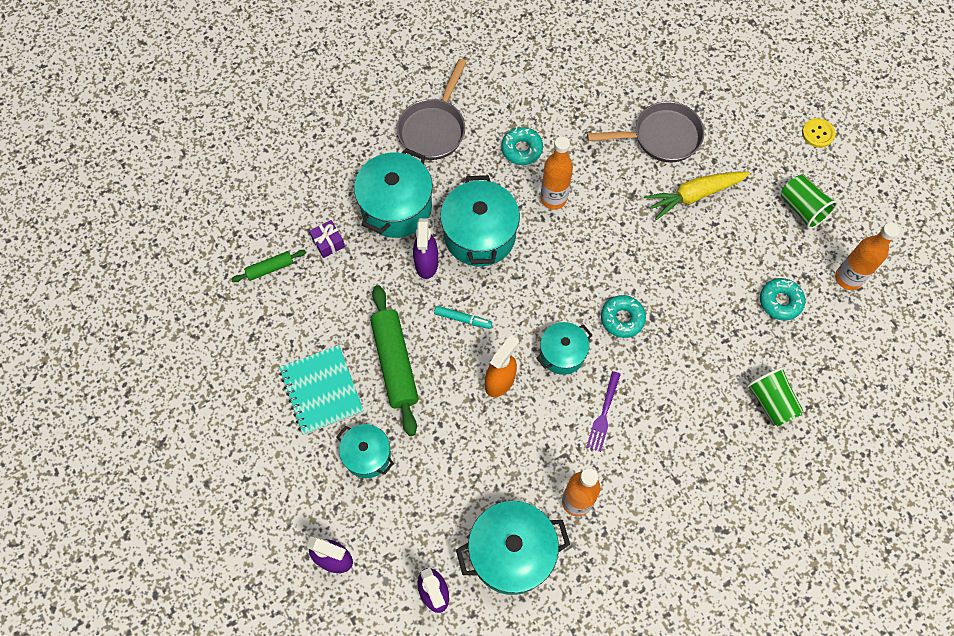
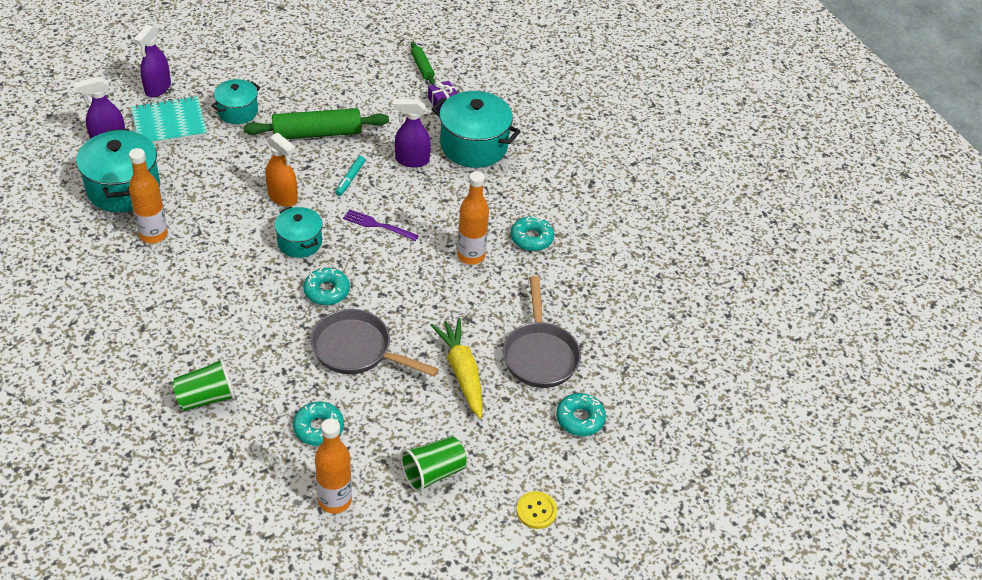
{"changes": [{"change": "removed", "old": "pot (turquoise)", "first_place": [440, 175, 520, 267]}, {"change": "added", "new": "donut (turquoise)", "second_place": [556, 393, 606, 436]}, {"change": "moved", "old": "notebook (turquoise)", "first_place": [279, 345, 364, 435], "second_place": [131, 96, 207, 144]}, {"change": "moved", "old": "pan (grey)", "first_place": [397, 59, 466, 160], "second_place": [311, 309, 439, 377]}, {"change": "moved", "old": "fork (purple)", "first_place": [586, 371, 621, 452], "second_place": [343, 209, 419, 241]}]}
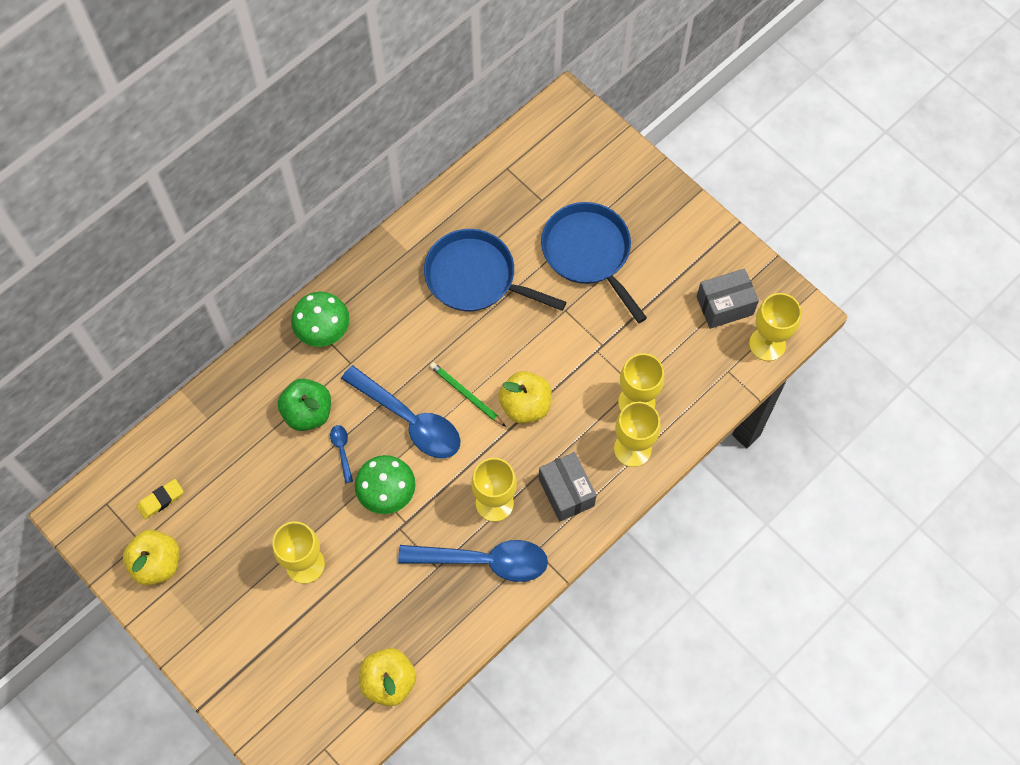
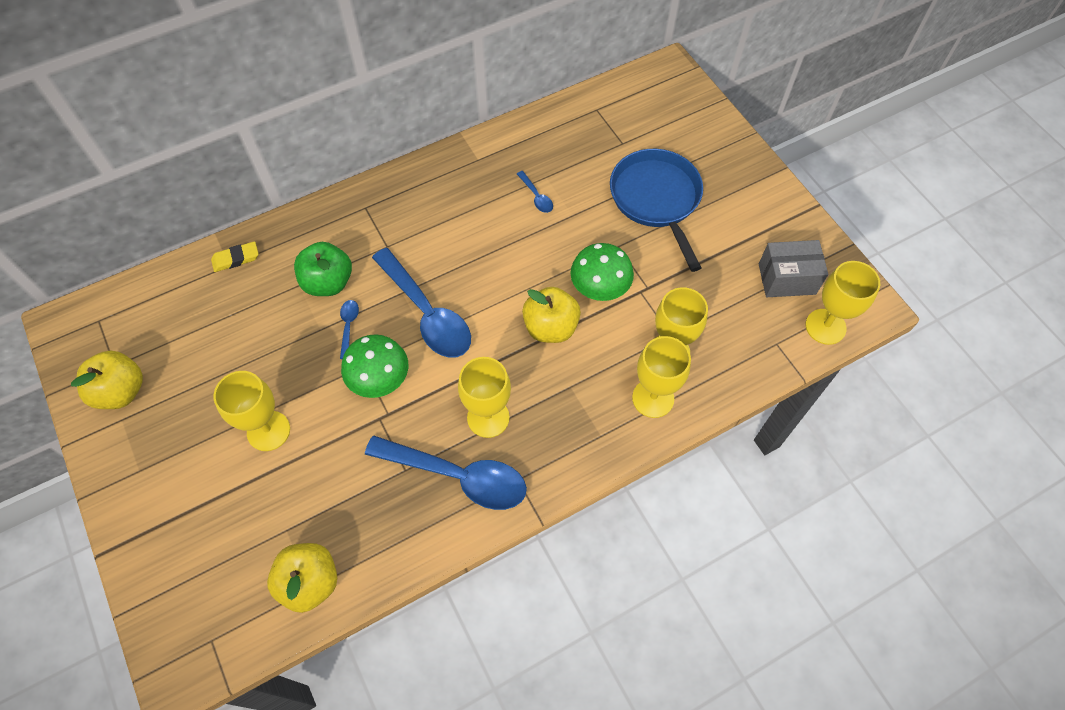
{"changes": [{"change": "removed", "old": "pencil (green)", "first_place": [430, 362, 506, 427]}, {"change": "removed", "old": "box (grey)", "first_place": [539, 452, 597, 522]}, {"change": "moved", "old": "eraser (yellow)", "first_place": [137, 479, 184, 519], "second_place": [211, 241, 259, 272]}, {"change": "moved", "old": "mushroom (green)", "first_place": [291, 292, 350, 347], "second_place": [570, 243, 634, 301]}, {"change": "replaced", "old": "pan (blue)", "new": "spoon (blue)", "first_place": [424, 229, 566, 311], "second_place": [517, 171, 553, 213]}]}
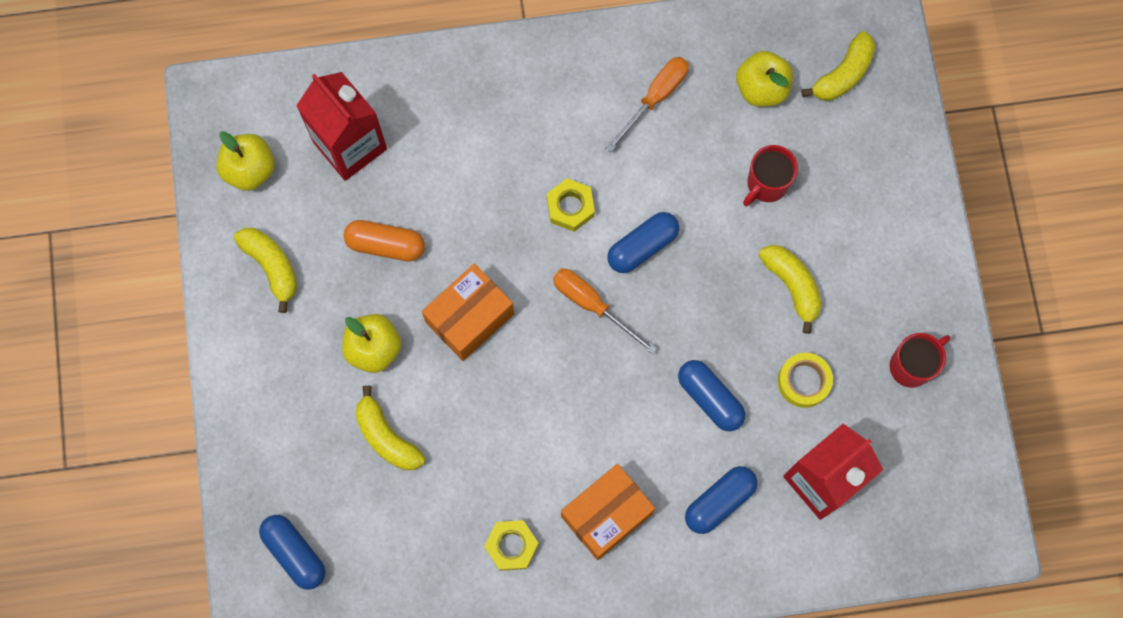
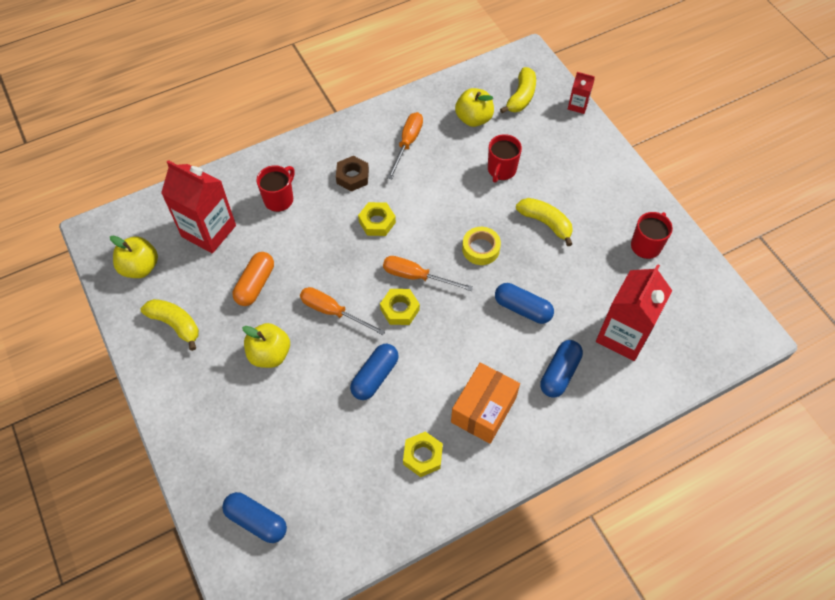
{"changes": [{"change": "removed", "old": "banana (yellow)", "first_place": [355, 385, 425, 470]}, {"change": "added", "new": "mug (red)", "second_place": [256, 165, 295, 212]}, {"change": "added", "new": "nut (brown)", "second_place": [336, 156, 369, 191]}, {"change": "added", "new": "nut (yellow)", "second_place": [380, 289, 420, 325]}, {"change": "added", "new": "carton (red)", "second_place": [568, 72, 595, 114]}, {"change": "moved", "old": "capsule (blue)", "first_place": [607, 212, 679, 273], "second_place": [350, 344, 399, 400]}, {"change": "moved", "old": "tape (yellow)", "first_place": [778, 353, 833, 408], "second_place": [462, 227, 501, 265]}, {"change": "replaced", "old": "box (orange)", "new": "screwdriver (orange)", "first_place": [422, 264, 514, 361], "second_place": [300, 287, 386, 336]}, {"change": "turned", "old": "capsule (orange)", "first_place": [343, 220, 425, 262], "second_place": [233, 252, 274, 306], "degrees": -60}]}
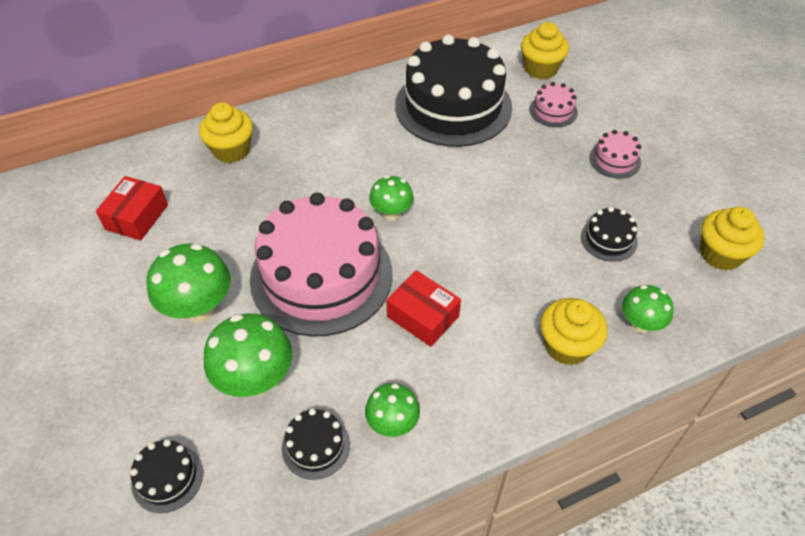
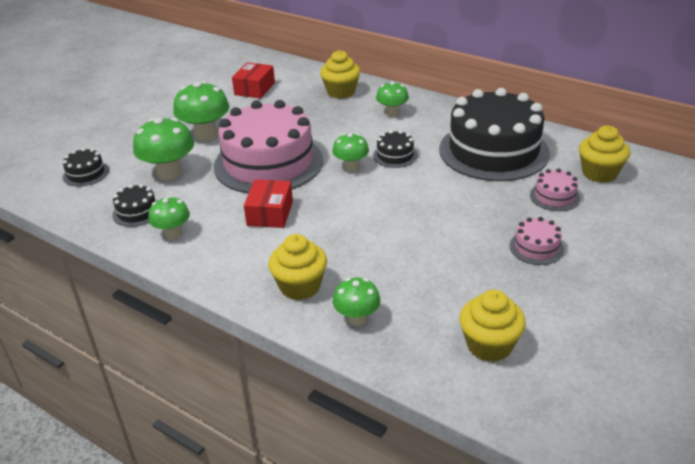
{"changes": [{"change": "added", "new": "mushroom (green)", "second_place": [376, 81, 409, 117]}, {"change": "moved", "old": "cake (black)", "first_place": [581, 207, 638, 262], "second_place": [373, 130, 418, 168]}, {"change": "turned", "old": "box (red)", "first_place": [96, 176, 168, 241], "second_place": [232, 62, 275, 99], "degrees": -60}]}
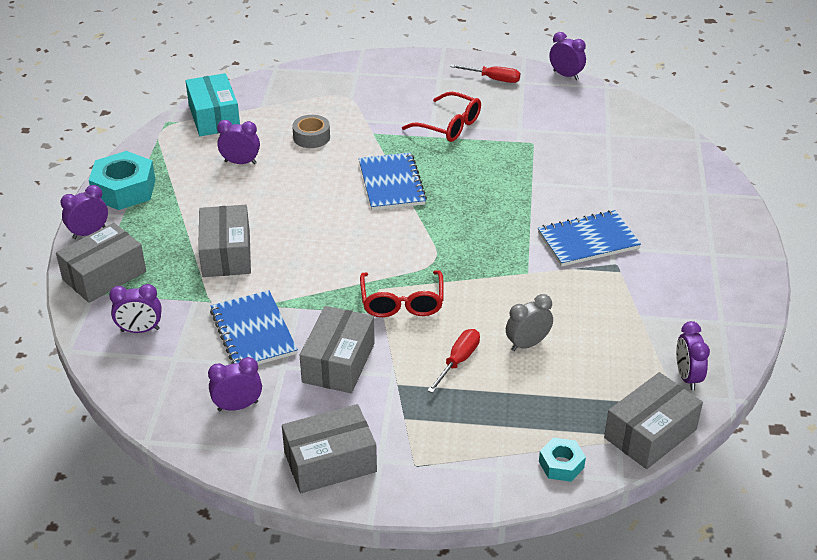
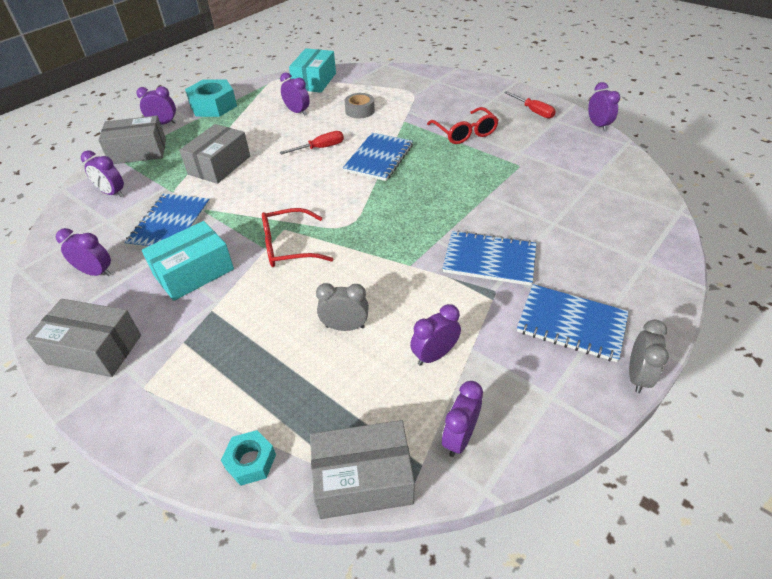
{"changes": [{"change": "added", "new": "clock (purple)", "second_place": [410, 304, 461, 366]}, {"change": "added", "new": "notebook (blue)", "second_place": [517, 284, 629, 362]}, {"change": "added", "new": "clock (grey)", "second_place": [629, 320, 669, 393]}, {"change": "moved", "old": "screwdriver (red)", "first_place": [427, 329, 480, 393], "second_place": [280, 131, 344, 155]}, {"change": "recoloured", "old": "box (grey)", "new": "box (turquoise)", "first_place": [300, 306, 375, 393], "second_place": [142, 221, 234, 301]}, {"change": "turned", "old": "glasses (red)", "first_place": [360, 271, 443, 317], "second_place": [262, 208, 333, 267], "degrees": 45}]}
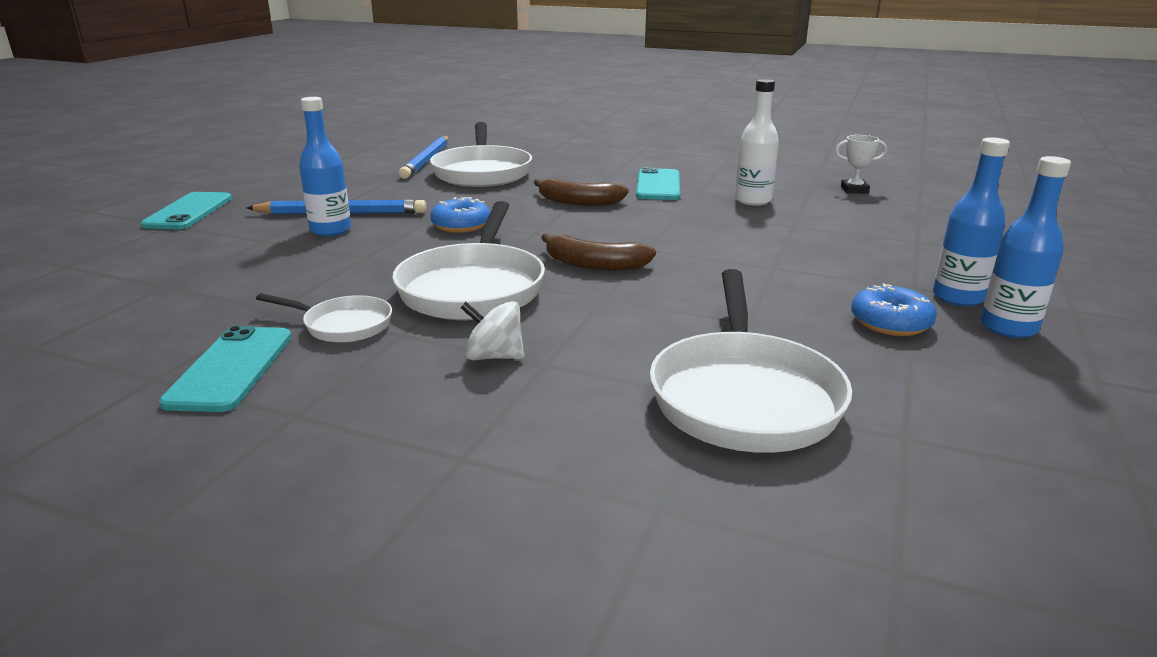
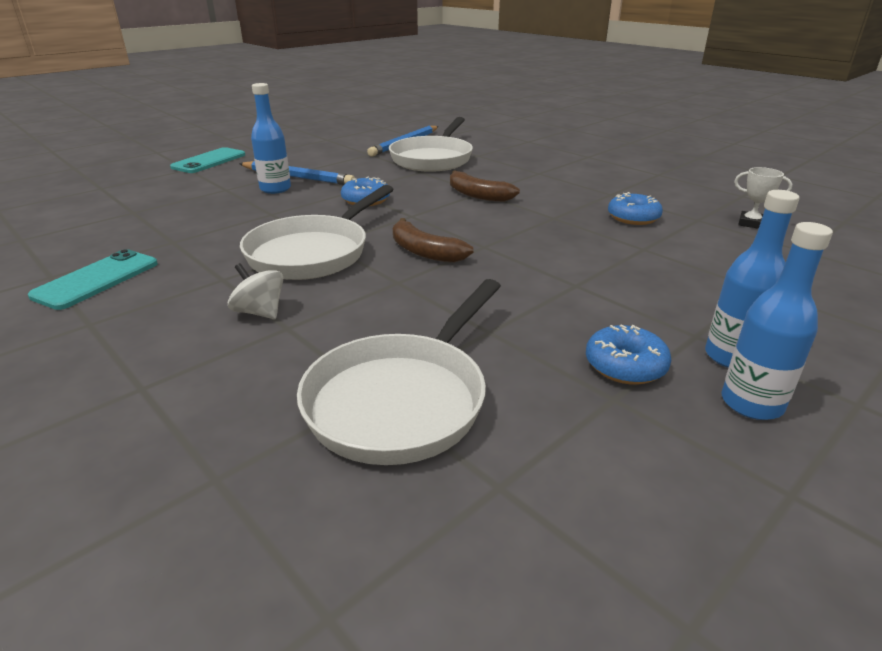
{"changes": [{"change": "removed", "old": "pan (white)", "first_place": [256, 293, 392, 343]}, {"change": "removed", "old": "phone (turquoise)", "first_place": [636, 167, 680, 200]}, {"change": "replaced", "old": "bottle (white)", "new": "donut (blue)", "first_place": [735, 79, 779, 206], "second_place": [608, 192, 663, 225]}]}
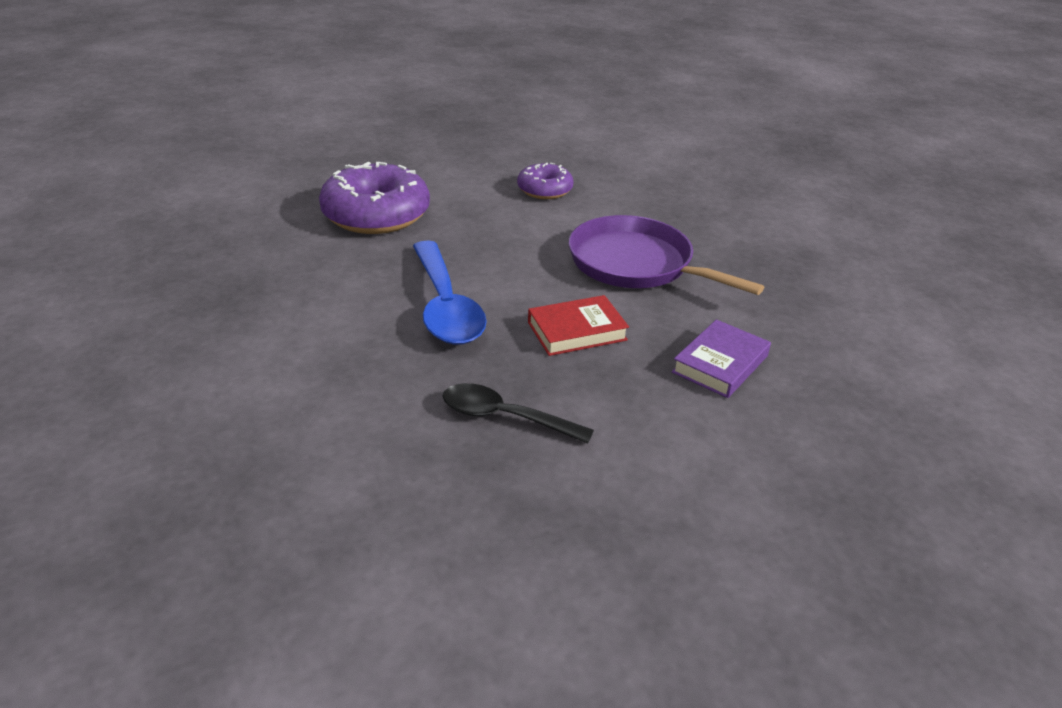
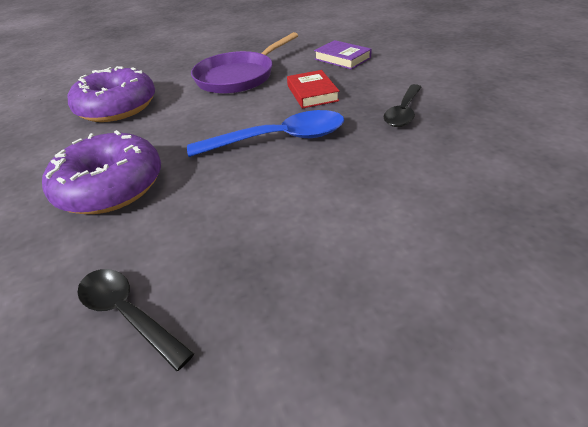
{"changes": [{"change": "added", "new": "spoon (black)", "second_place": [77, 269, 195, 371]}, {"change": "resized", "old": "donut (purple)", "first_place": [517, 163, 574, 199], "second_place": [68, 66, 155, 122], "factor": 1.8}]}
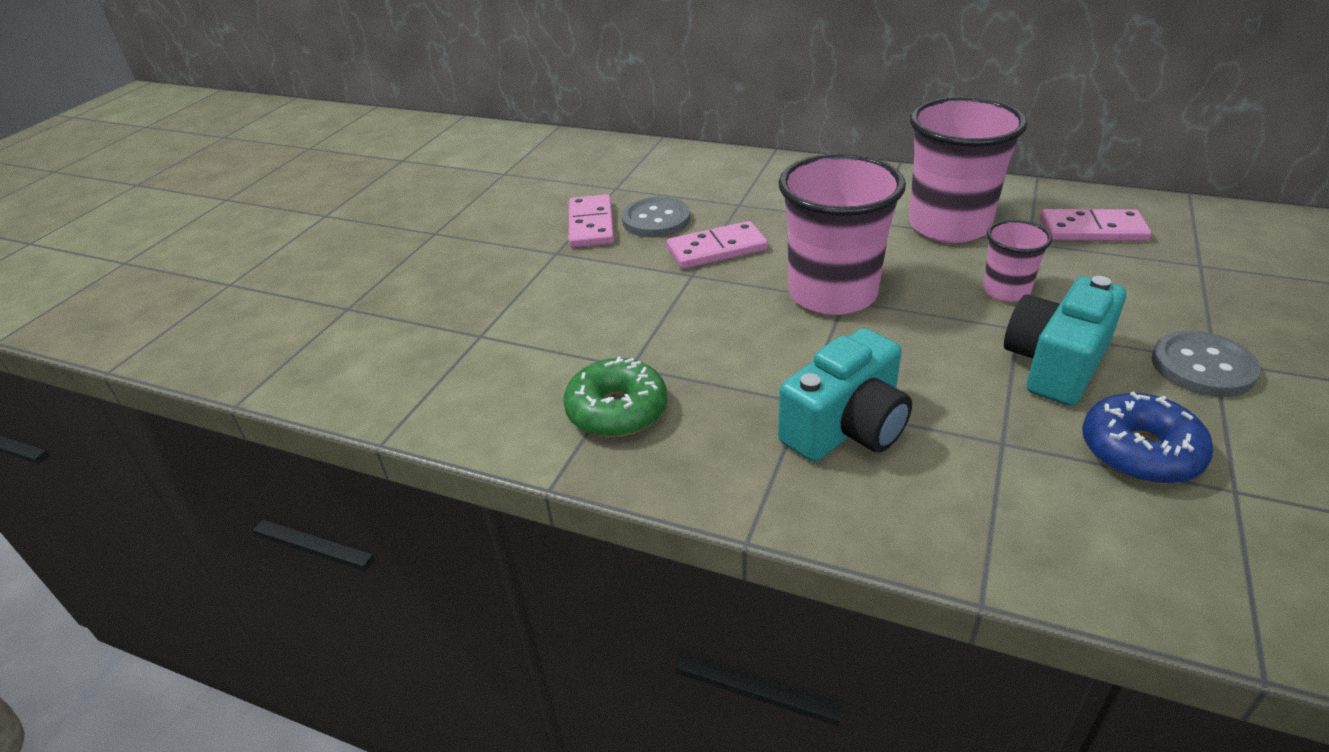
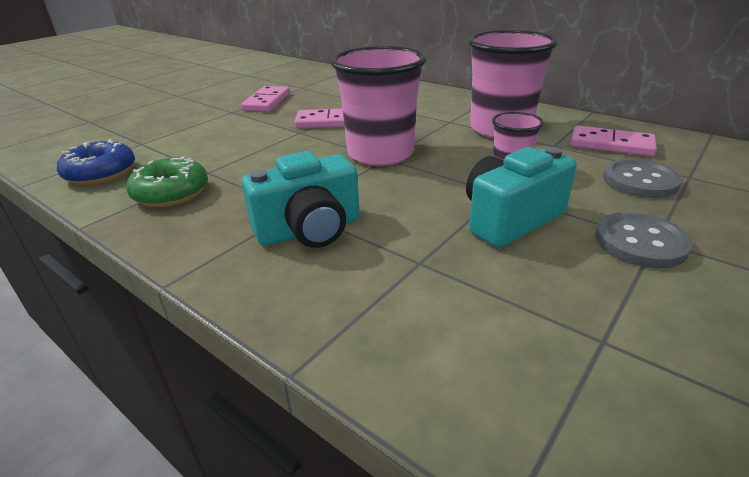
{"changes": [{"change": "moved", "old": "button (grey)", "first_place": [622, 197, 690, 238], "second_place": [603, 159, 682, 198]}, {"change": "moved", "old": "donut (blue)", "first_place": [1082, 391, 1213, 484], "second_place": [57, 139, 135, 185]}]}
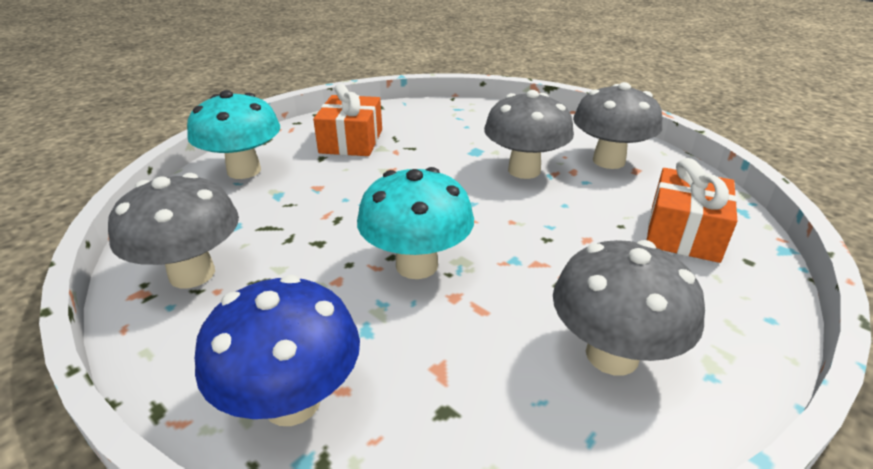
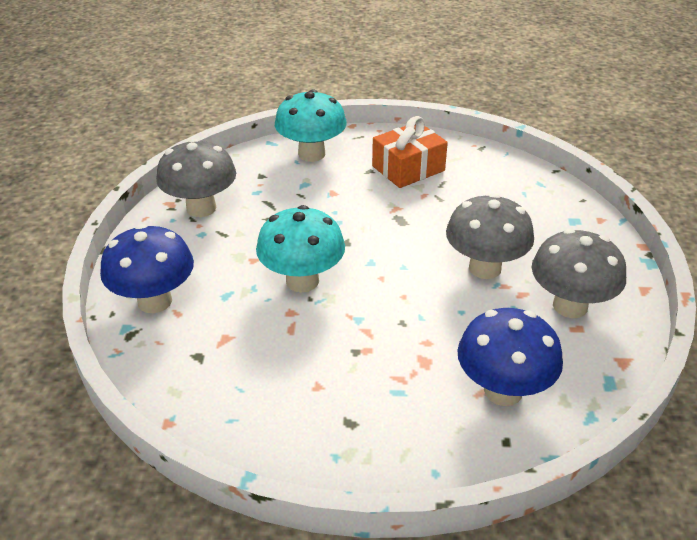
{"changes": [{"change": "removed", "old": "mushroom (grey)", "first_place": [553, 240, 705, 375]}, {"change": "replaced", "old": "gift (orange)", "new": "mushroom (blue)", "first_place": [647, 158, 737, 263], "second_place": [457, 308, 563, 406]}]}
